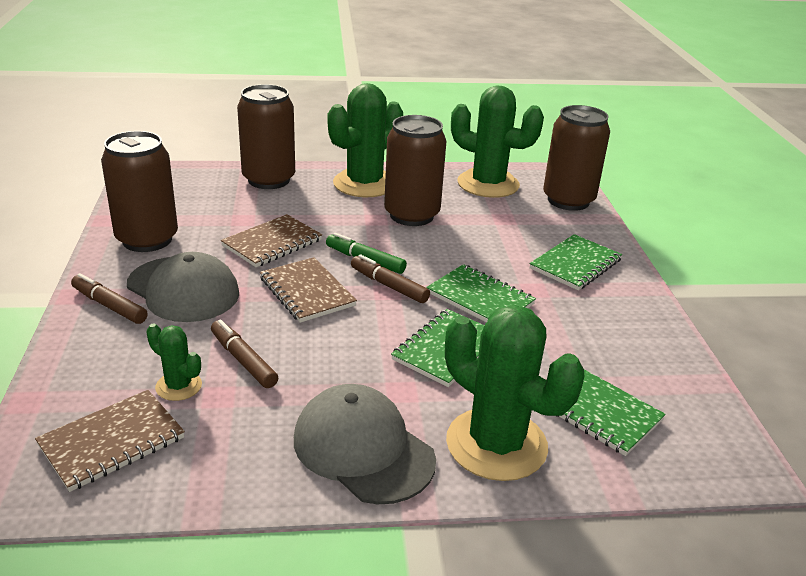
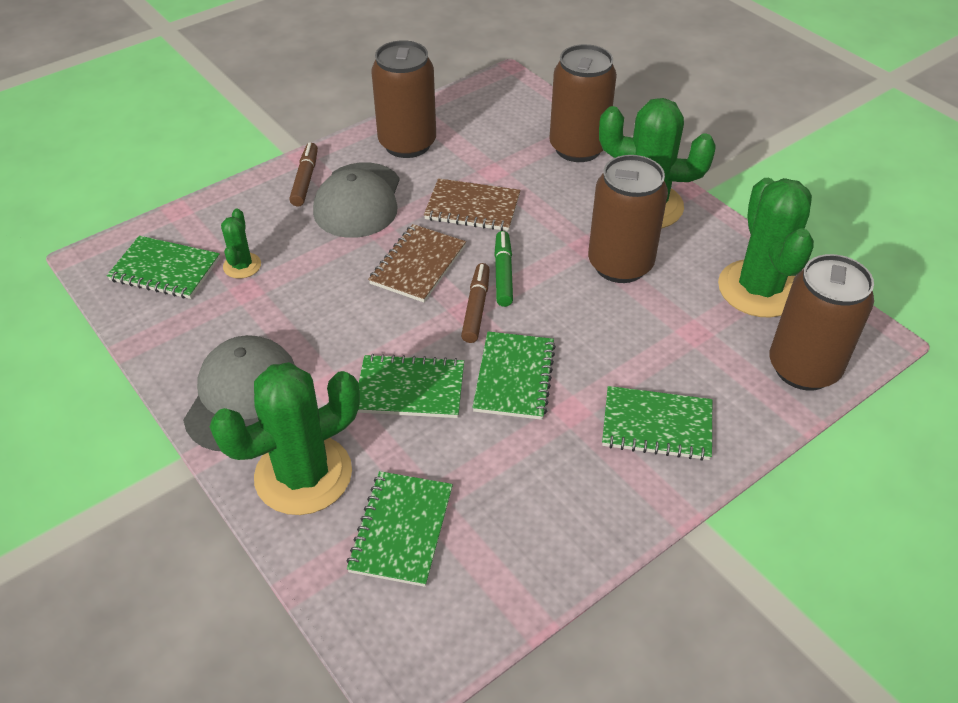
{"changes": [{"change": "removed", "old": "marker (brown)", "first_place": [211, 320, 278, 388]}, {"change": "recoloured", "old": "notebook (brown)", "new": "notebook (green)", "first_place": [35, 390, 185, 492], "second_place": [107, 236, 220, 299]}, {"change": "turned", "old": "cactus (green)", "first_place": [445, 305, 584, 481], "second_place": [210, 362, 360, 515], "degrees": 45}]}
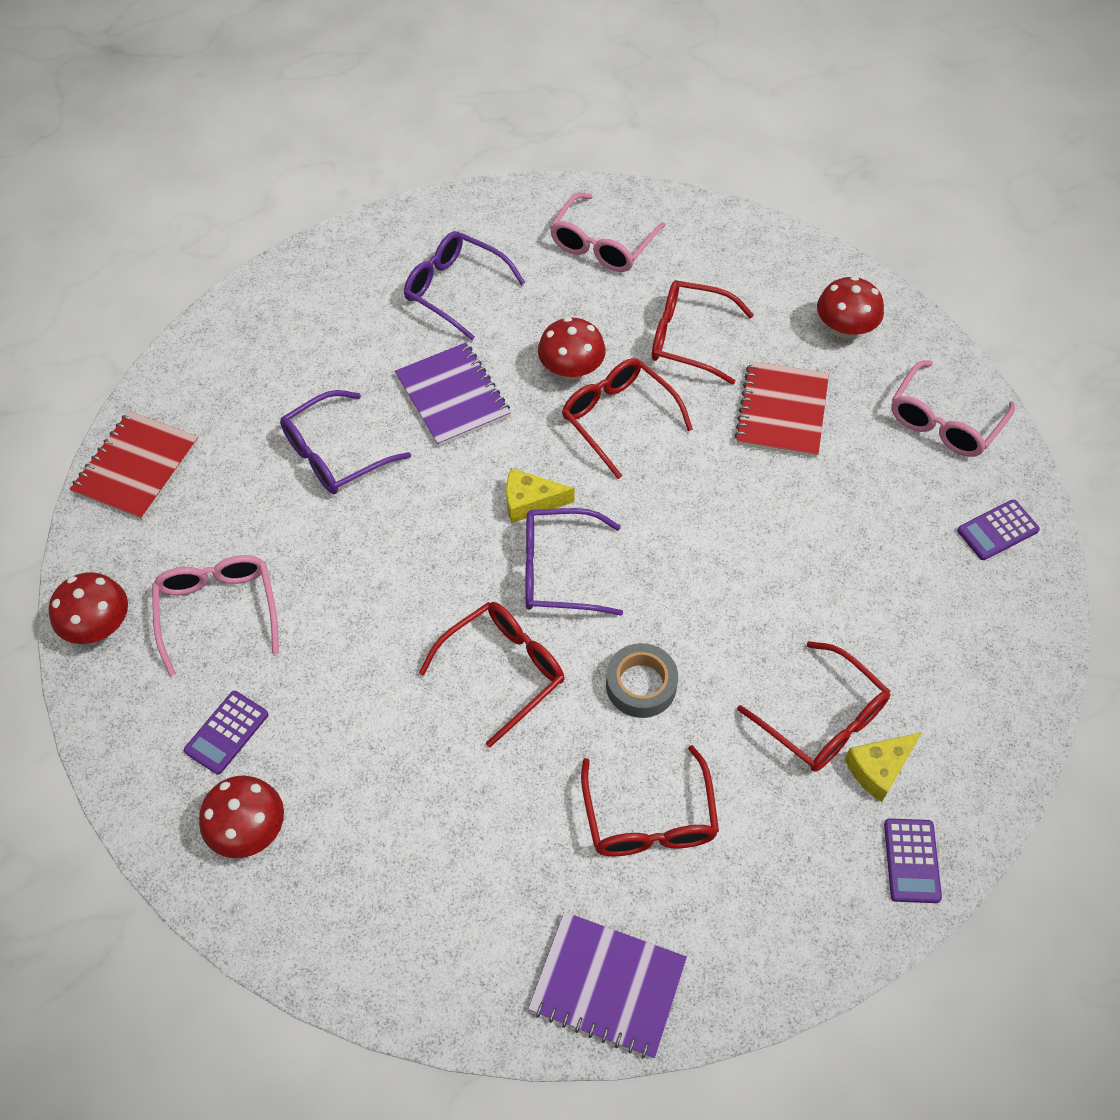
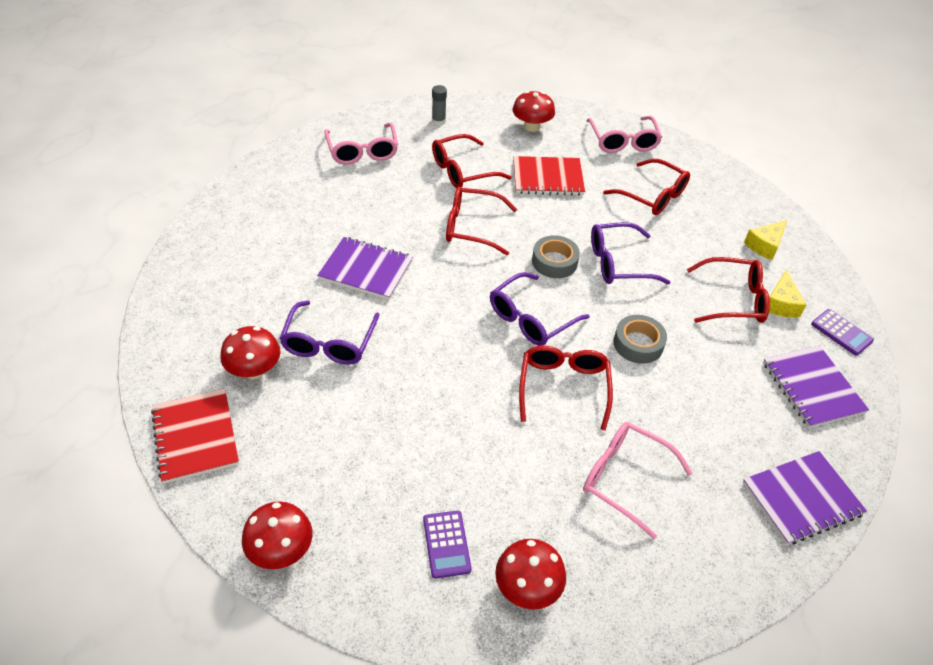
{"changes": [{"change": "removed", "old": "calculator (purple)", "first_place": [957, 500, 1040, 560]}, {"change": "added", "new": "glue stick (grey)", "second_place": [432, 85, 447, 125]}, {"change": "added", "new": "tape (grey)", "second_place": [532, 235, 580, 278]}, {"change": "added", "new": "notebook (purple)", "second_place": [763, 346, 869, 428]}, {"change": "moved", "old": "glasses (pink)", "first_place": [152, 555, 279, 676], "second_place": [583, 422, 693, 539]}, {"change": "moved", "old": "glasses (purple)", "first_place": [404, 231, 525, 340], "second_place": [591, 222, 671, 284]}, {"change": "moved", "old": "cheese (yellow)", "first_place": [506, 468, 575, 523], "second_place": [744, 220, 787, 260]}, {"change": "moved", "old": "mushroom (red)", "first_place": [538, 317, 606, 380], "second_place": [221, 326, 281, 379]}, {"change": "moved", "old": "glasses (red)", "first_place": [581, 745, 719, 856], "second_place": [603, 159, 690, 215]}, {"change": "turned", "old": "notebook (red)", "first_place": [734, 361, 829, 458], "second_place": [513, 156, 585, 195], "degrees": -60}]}
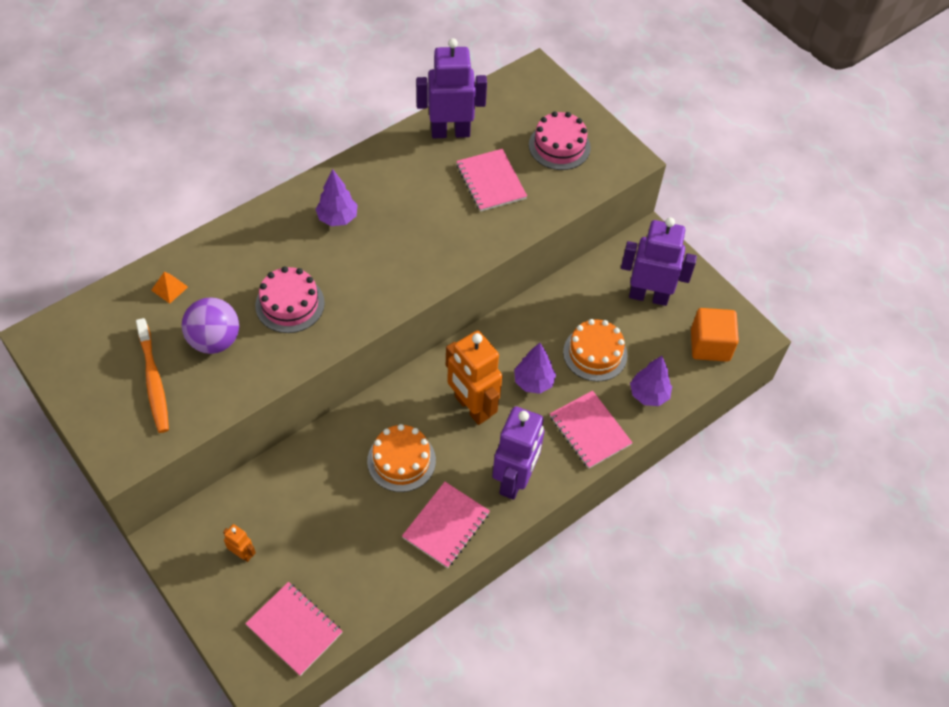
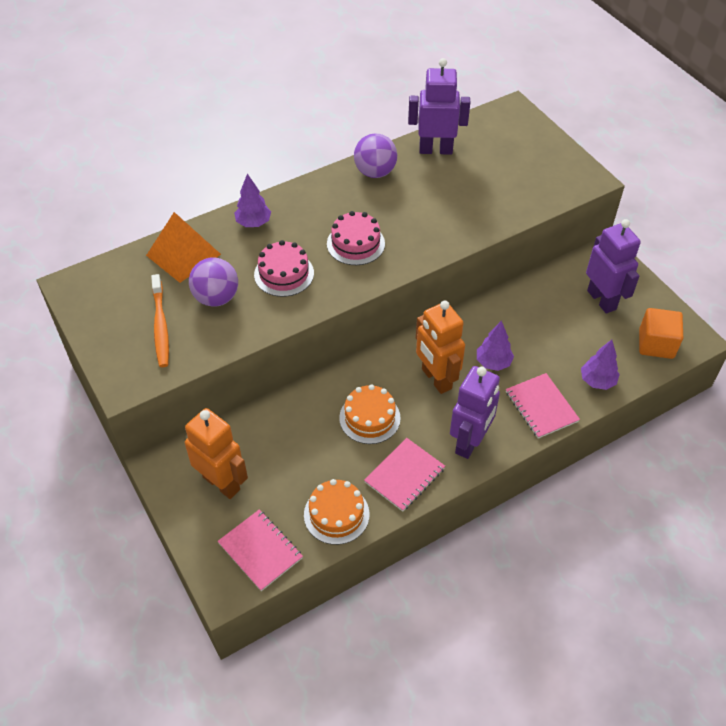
{"changes": [{"change": "removed", "old": "notebook (pink)", "first_place": [456, 149, 527, 212]}, {"change": "added", "new": "ball (purple)", "second_place": [354, 134, 397, 178]}, {"change": "moved", "old": "tree (purple)", "first_place": [316, 169, 358, 226], "second_place": [234, 173, 271, 227]}, {"change": "moved", "old": "cake (pink)", "first_place": [529, 111, 591, 170], "second_place": [327, 211, 385, 265]}, {"change": "moved", "old": "cake (orange)", "first_place": [563, 319, 627, 382], "second_place": [304, 479, 370, 545]}, {"change": "turned", "old": "robot (purple)", "first_place": [621, 217, 697, 306], "second_place": [586, 219, 641, 314], "degrees": 45}, {"change": "resized", "old": "pyramid (orange)", "first_place": [151, 272, 188, 304], "second_place": [146, 212, 221, 283], "factor": 2.37}, {"change": "resized", "old": "robot (orange)", "first_place": [223, 524, 256, 562], "second_place": [185, 408, 248, 499], "factor": 2.26}]}
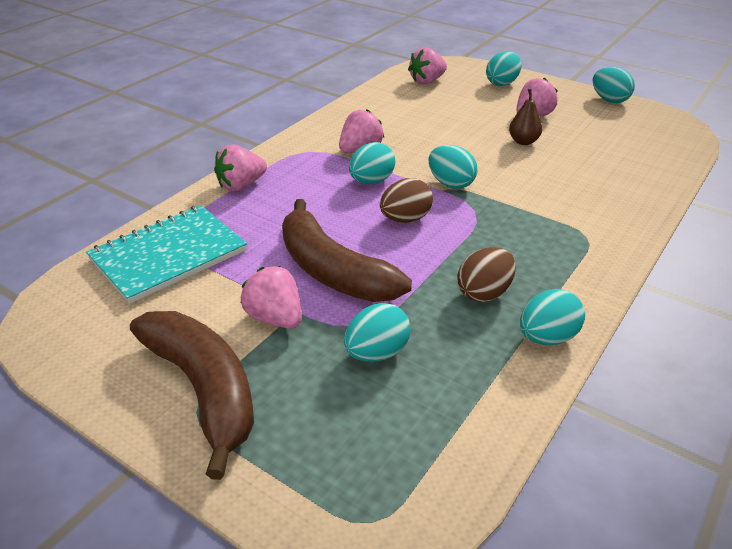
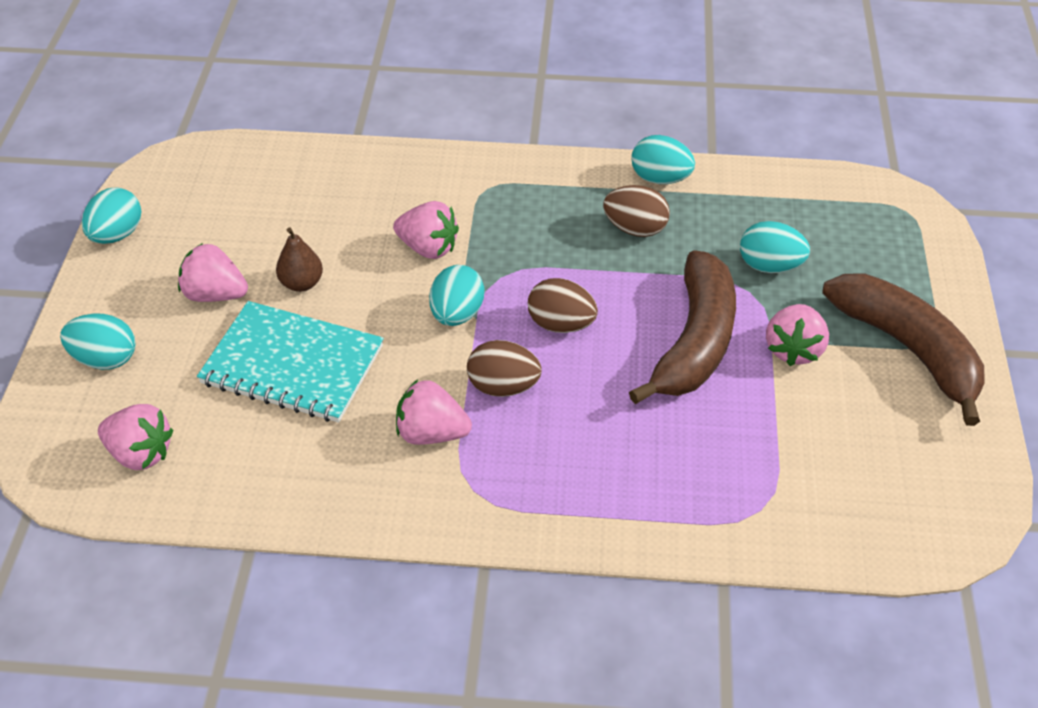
{"changes": [{"change": "moved", "old": "notebook (turquoise)", "first_place": [86, 205, 247, 304], "second_place": [197, 301, 384, 423]}, {"change": "moved", "old": "strawberry (pink)", "first_place": [214, 145, 267, 191], "second_place": [393, 201, 459, 259]}, {"change": "recoloured", "old": "egg (turquoise)", "new": "egg (brown)", "first_place": [349, 142, 395, 184], "second_place": [467, 340, 541, 397]}, {"change": "turned", "old": "banana (brown)", "first_place": [130, 311, 254, 480], "second_place": [822, 274, 985, 426], "degrees": 120}]}
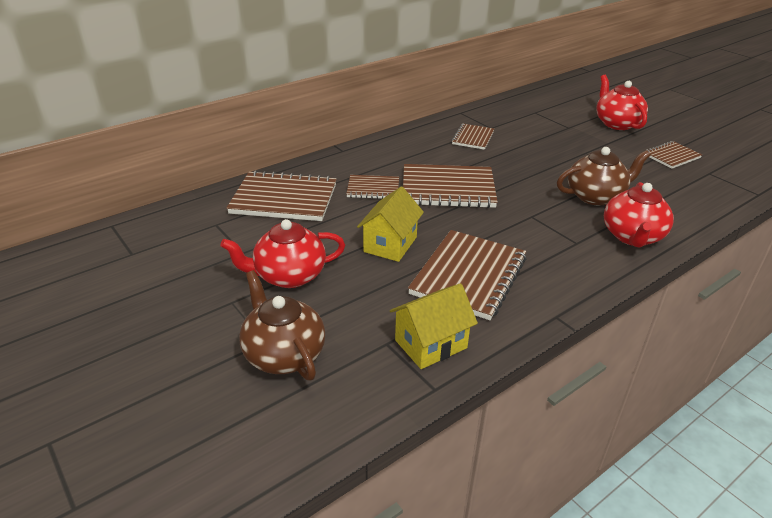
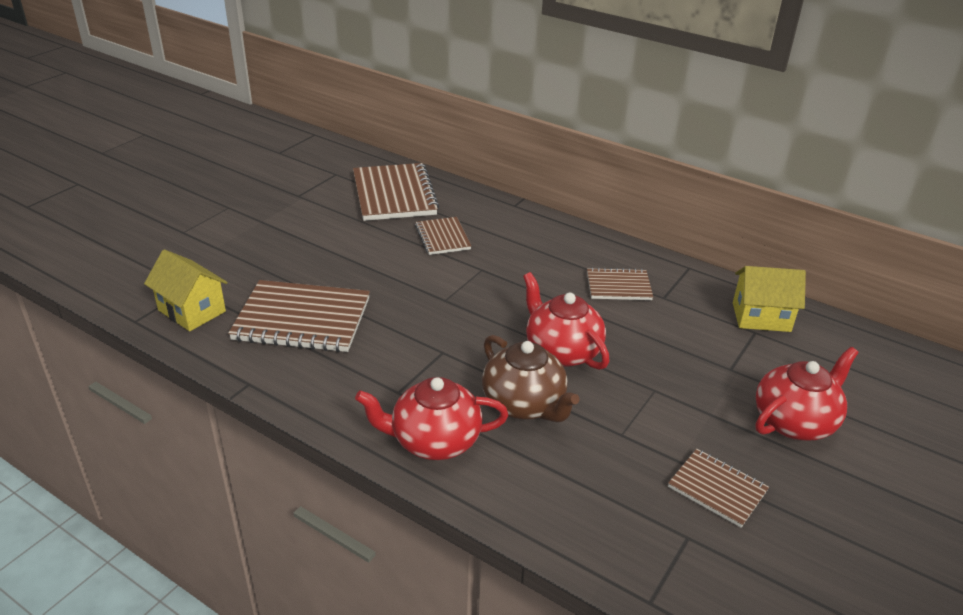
{"changes": [{"change": "removed", "old": "teapot (brown)", "first_place": [239, 270, 325, 381]}, {"change": "removed", "old": "notebook (brown)", "first_place": [403, 164, 498, 208]}, {"change": "moved", "old": "teapot (red)", "first_place": [220, 219, 345, 288], "second_place": [523, 272, 610, 370]}, {"change": "moved", "old": "house (yellow)", "first_place": [357, 187, 424, 262], "second_place": [733, 266, 806, 332]}]}
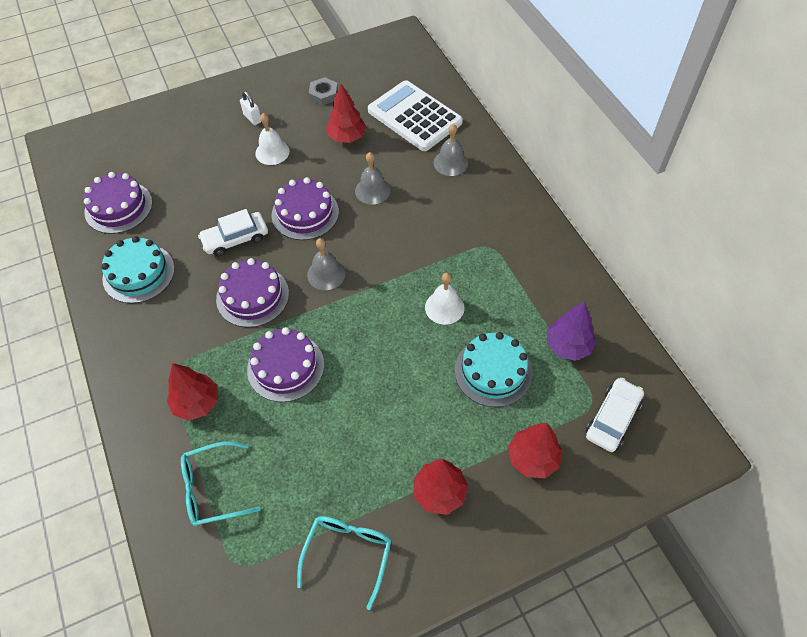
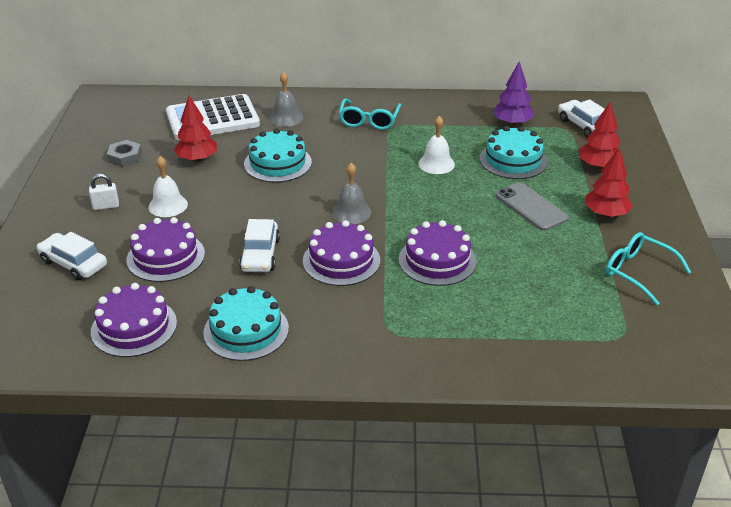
{"changes": [{"change": "removed", "old": "tree (red)", "first_place": [167, 363, 218, 421]}, {"change": "added", "new": "car (white)", "second_place": [37, 232, 107, 281]}, {"change": "added", "new": "phone (grey)", "second_place": [495, 182, 569, 231]}, {"change": "moved", "old": "glasses (turquoise)", "first_place": [181, 441, 261, 526], "second_place": [339, 98, 401, 130]}, {"change": "moved", "old": "cake (purple)", "first_place": [272, 177, 339, 240], "second_place": [126, 217, 205, 282]}, {"change": "replaced", "old": "bell (grey)", "new": "cake (turquoise)", "first_place": [355, 152, 390, 205], "second_place": [244, 129, 312, 183]}]}
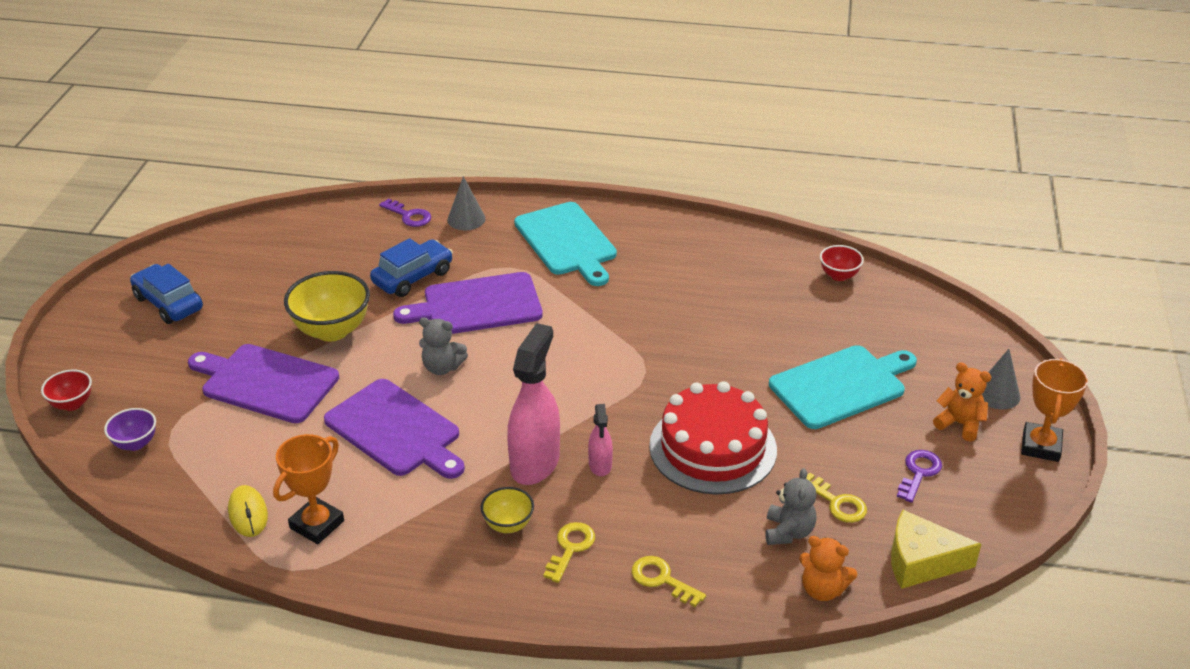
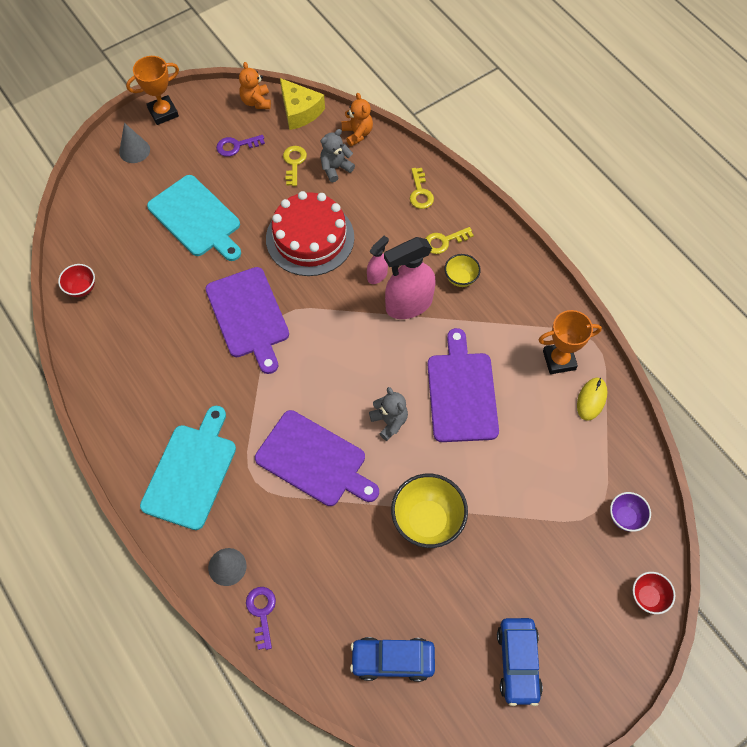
{"changes": [{"change": "moved", "old": "cutting board (purple)", "first_place": [188, 344, 339, 423], "second_place": [205, 267, 289, 374]}, {"change": "moved", "old": "car (blue)", "first_place": [370, 238, 453, 297], "second_place": [350, 637, 435, 682]}, {"change": "moved", "old": "teddy bear (orange)", "first_place": [933, 362, 991, 441], "second_place": [239, 62, 271, 109]}, {"change": "turned", "old": "cutting board (turquoise)", "first_place": [769, 345, 917, 429], "second_place": [147, 175, 241, 261], "degrees": -150}]}
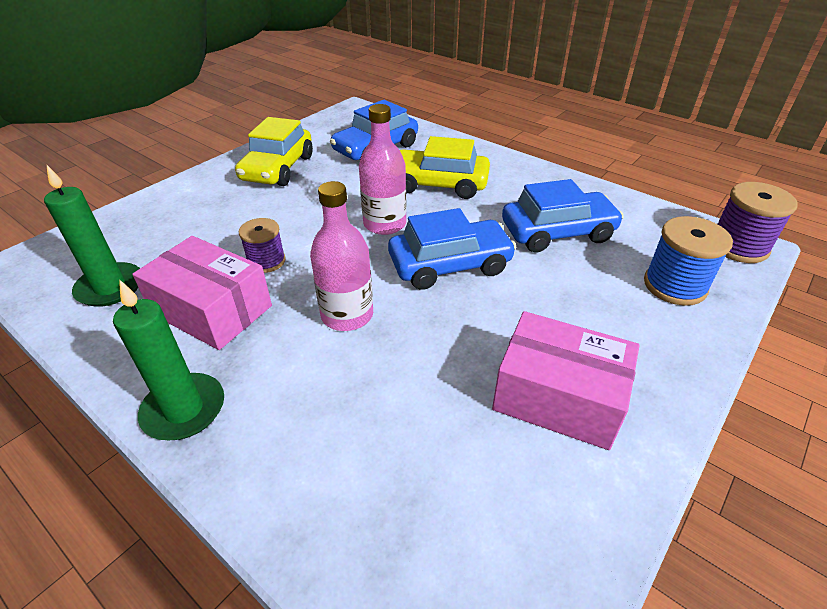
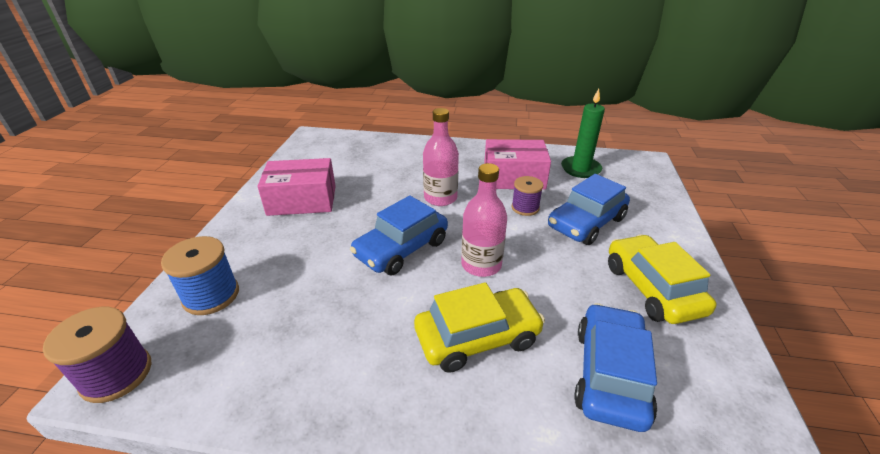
{"changes": [{"change": "removed", "old": "candle (green)", "first_place": [113, 280, 224, 440]}, {"change": "moved", "old": "car (blue)", "first_place": [502, 179, 624, 252], "second_place": [548, 174, 630, 245]}]}
